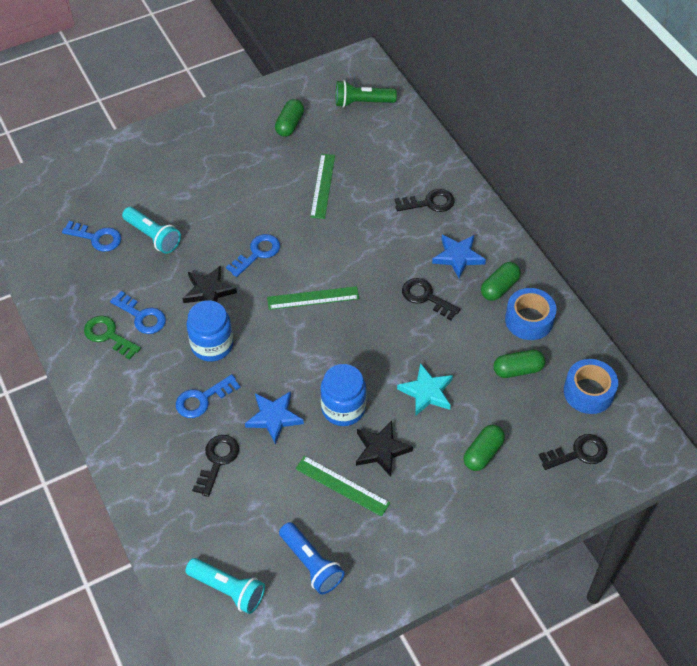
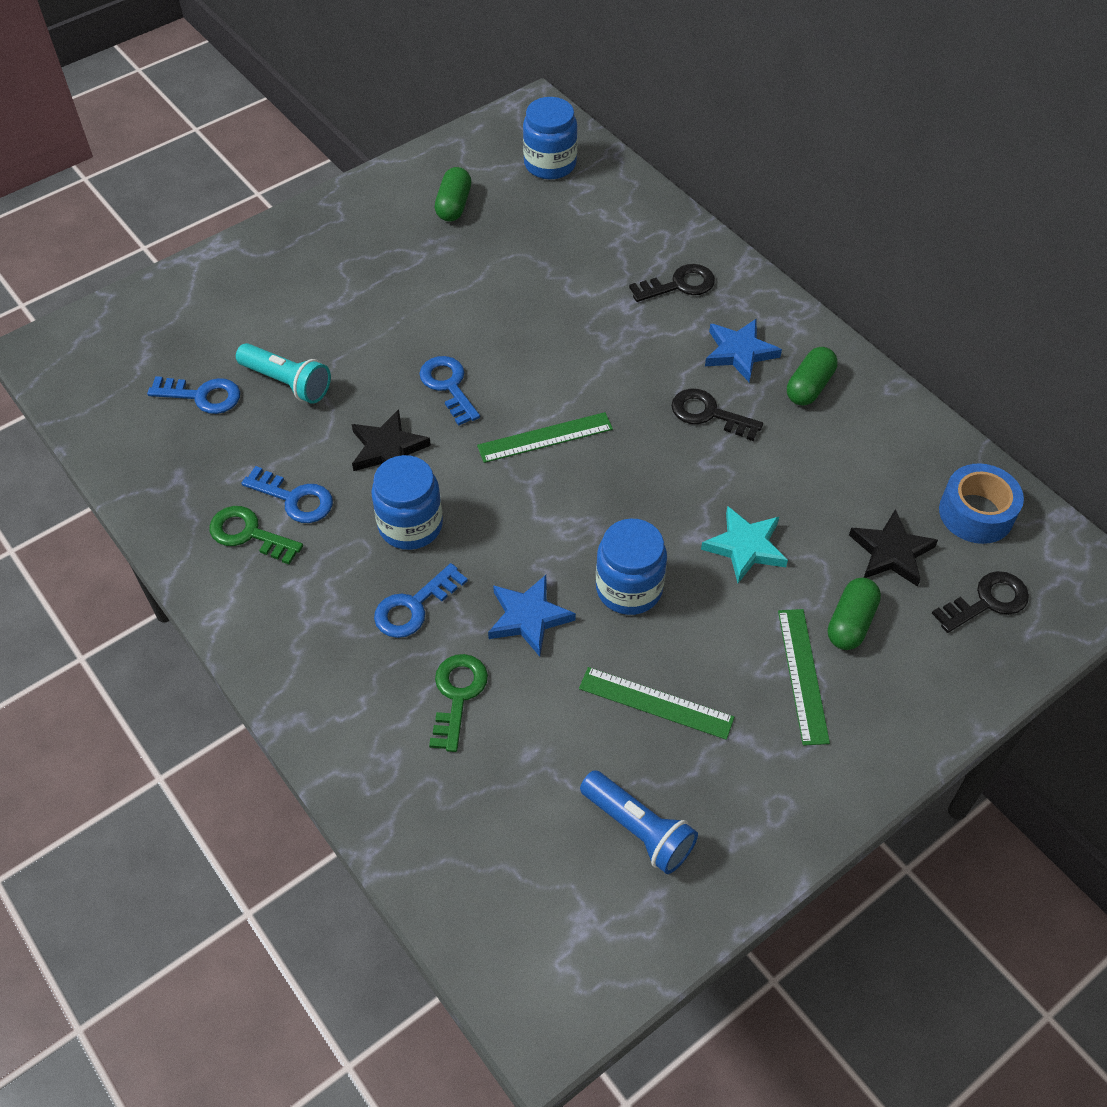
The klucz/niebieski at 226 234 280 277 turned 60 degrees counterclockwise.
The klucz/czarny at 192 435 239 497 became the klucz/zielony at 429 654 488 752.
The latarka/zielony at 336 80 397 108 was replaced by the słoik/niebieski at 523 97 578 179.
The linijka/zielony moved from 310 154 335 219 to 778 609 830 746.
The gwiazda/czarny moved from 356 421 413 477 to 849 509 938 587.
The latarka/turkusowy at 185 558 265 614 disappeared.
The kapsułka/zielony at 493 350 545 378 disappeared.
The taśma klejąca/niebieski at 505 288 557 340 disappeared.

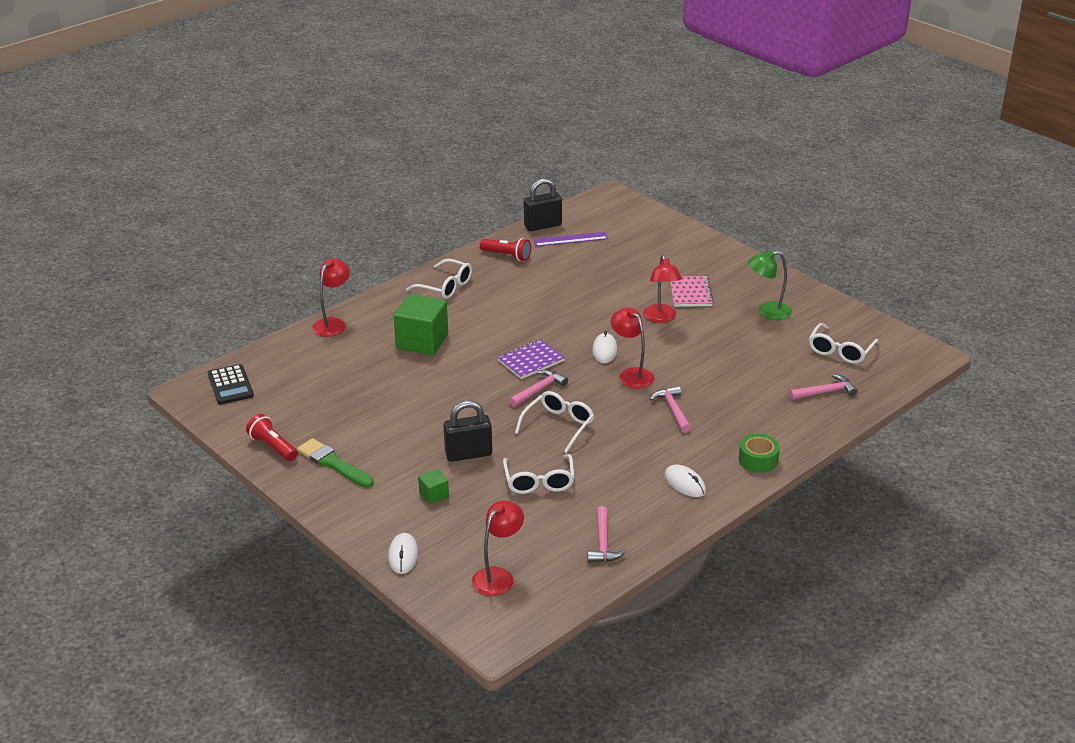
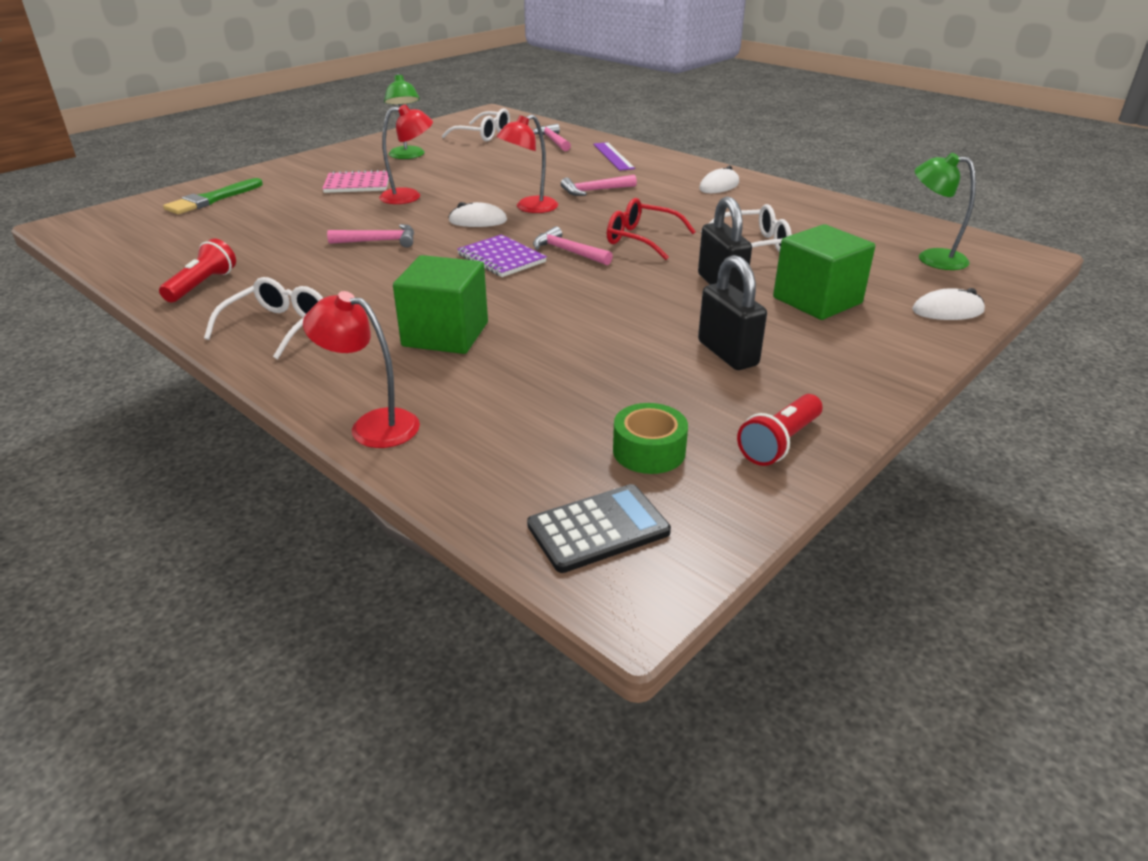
The pędzel/zielony moved from 297 438 374 488 to 163 178 263 214.
The młotek/różowy moved from 588 506 626 562 to 327 224 414 248.
The linijka/fioletowy moved from 533 232 608 247 to 593 142 635 171.
The okulary/biały at 515 391 594 453 became the okulary/czerwony at 607 198 696 260.
The taśma klejąca/zielony moved from 739 434 780 473 to 613 403 688 474.
The kłódka/czarny moved from 524 178 562 231 to 698 255 767 370.
The sześcian/zielony at 418 469 449 505 changed to 2.11 times the size.
The lampka/czerwony at 472 500 524 596 became the lampka/zielony at 915 153 976 270.

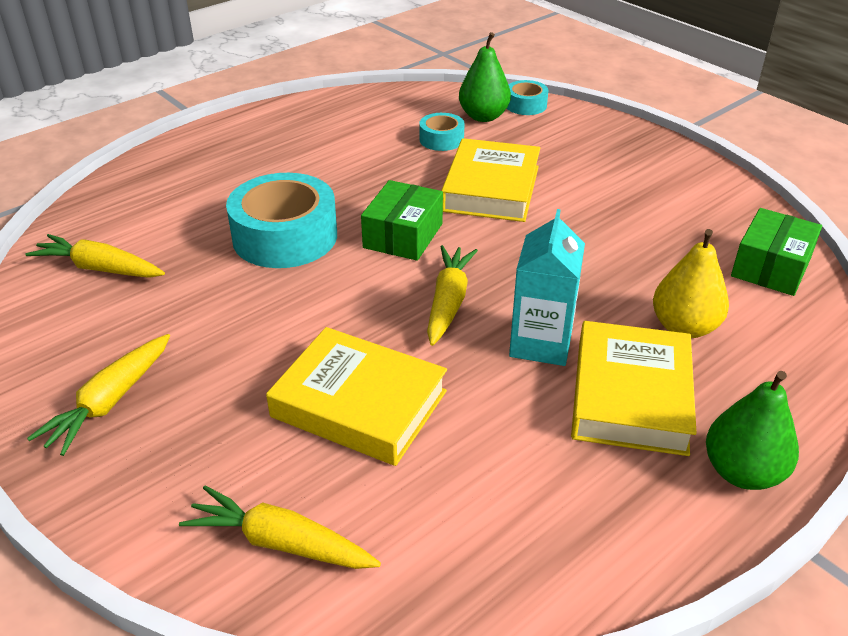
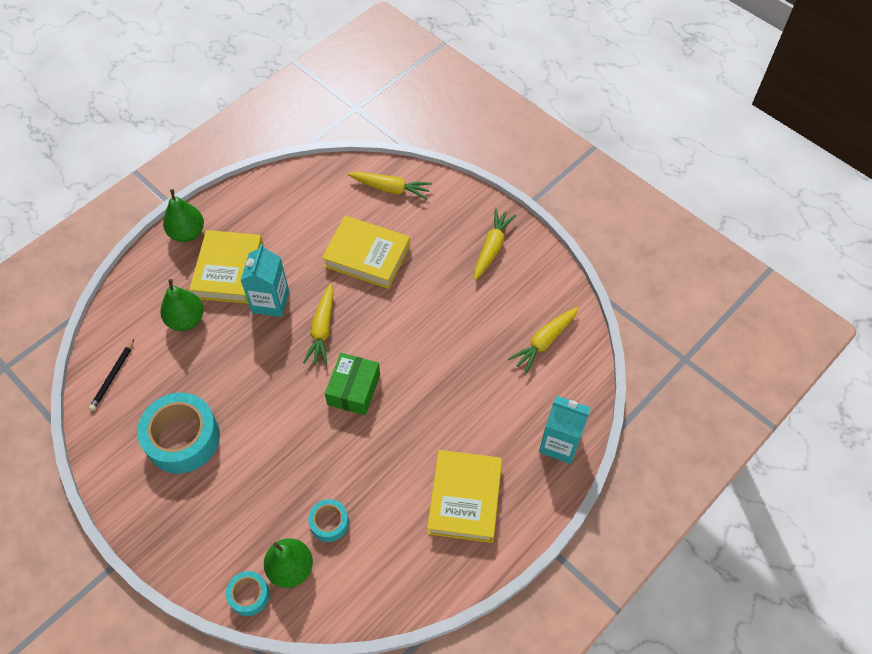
The pudełko/zielony at 731 208 822 296 was replaced by the ołówek/czarny at 89 340 134 411.
The taśma klejąca/turkusowy moved from 226 173 337 268 to 137 393 220 474.
The gruszka/żółty at 653 229 729 338 became the gruszka/zielony at 160 279 203 331.
The książka/żółty moved from 441 138 540 222 to 427 450 502 543.
The marchewka/żółty at 25 234 165 278 turned 120 degrees clockwise.
The karton mleka/turkusowy at 539 396 591 464 appeared.

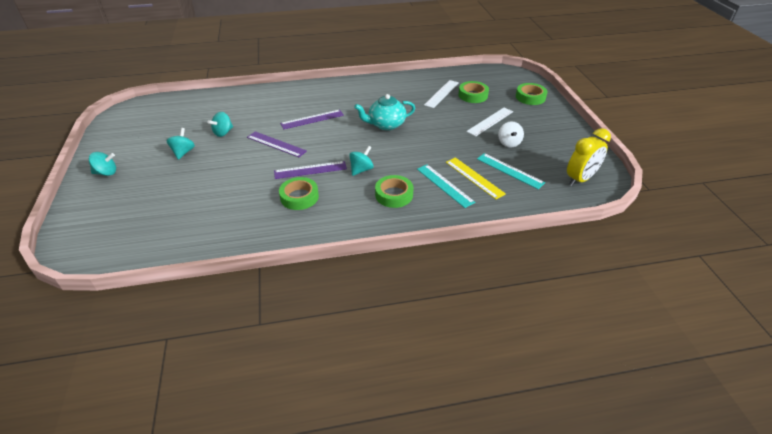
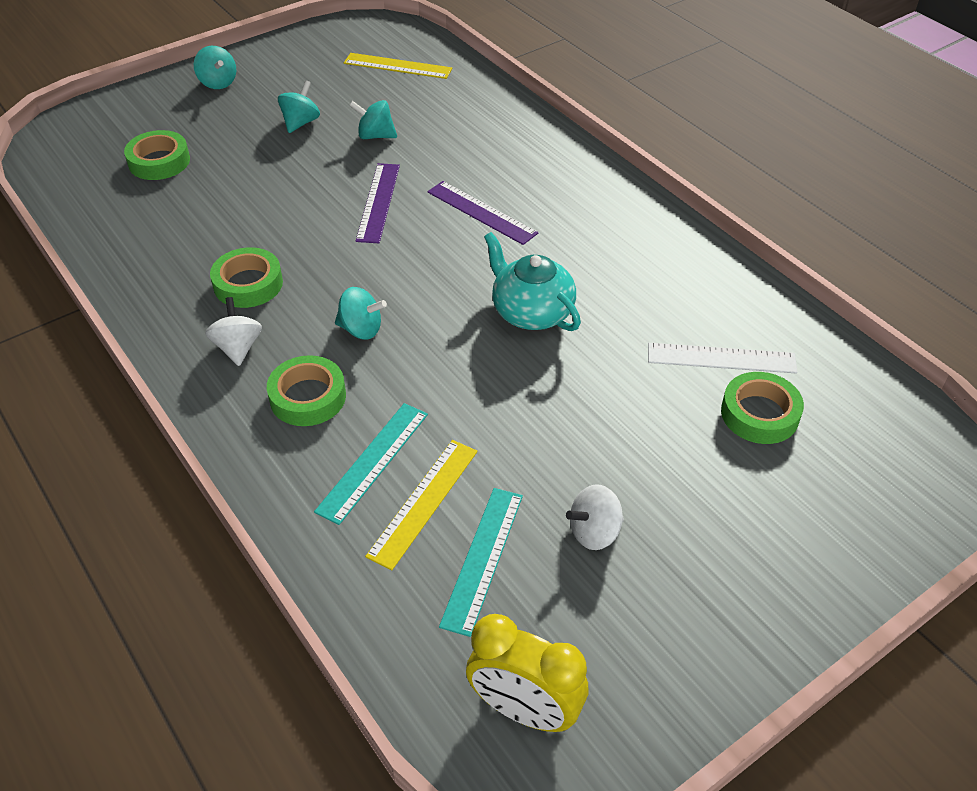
The taśma klejąca/zielony moved from 516 83 547 105 to 124 130 190 180.
The bączek/biały at 205 297 262 366 appeared.
The bączek/turkusowy at 167 128 195 160 turned 45 degrees counterclockwise.
The linijka/żółty at 344 53 452 79 appeared.
The linijka/fioletowy at 274 161 347 179 disappeared.
The linijka/biały at 466 108 513 136 disappeared.

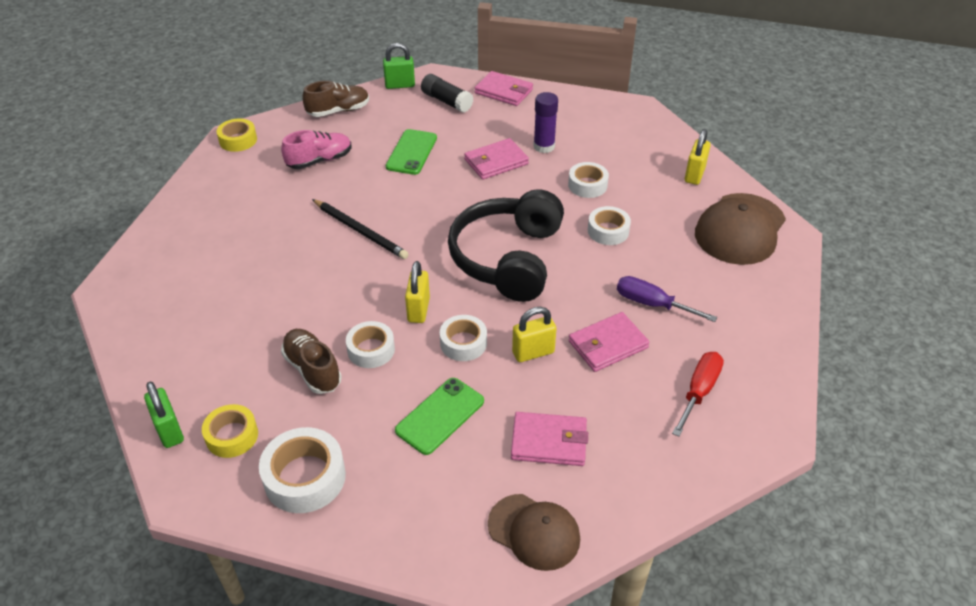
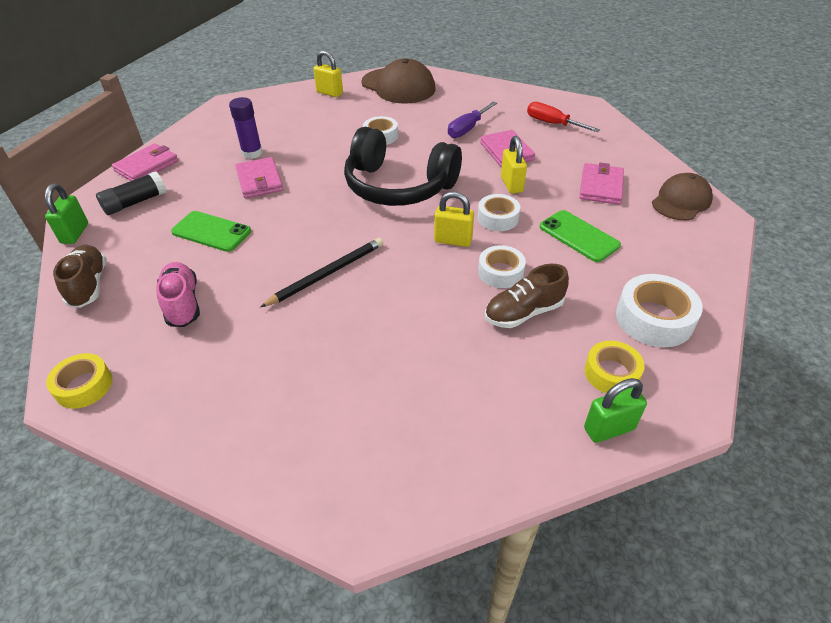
The taśma klejąca/biały at 568 162 609 198 disappeared.

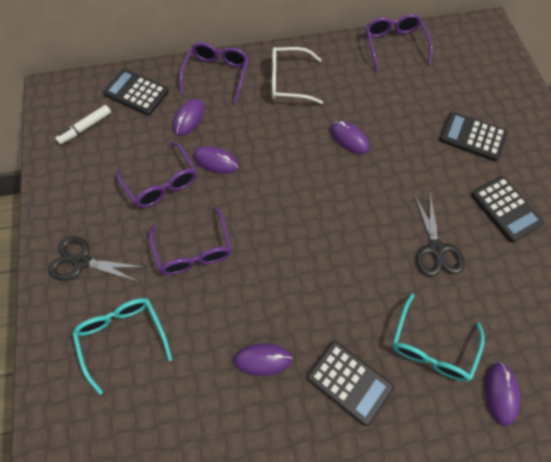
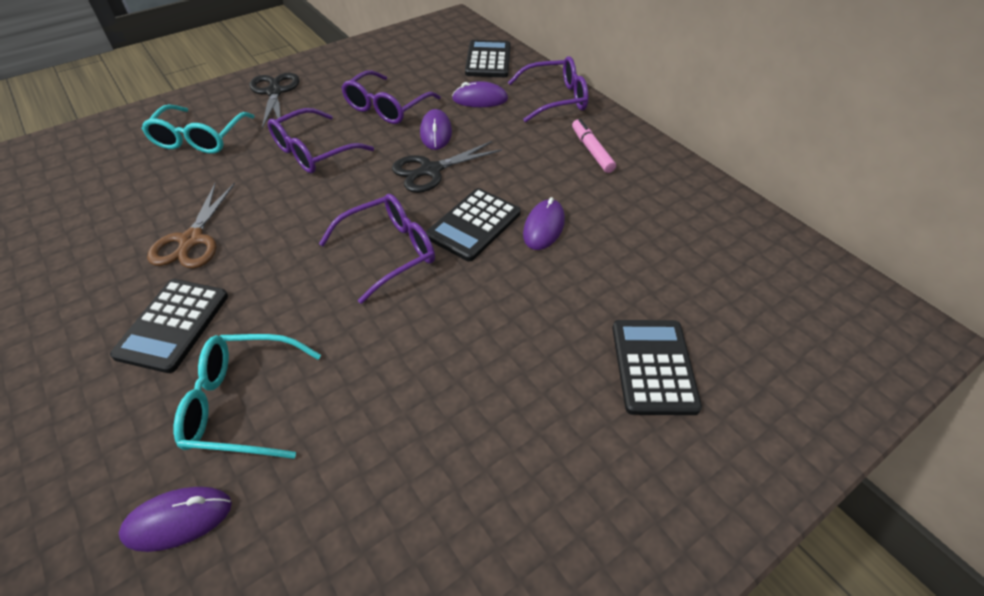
The okulary/turkusowy at 72 298 172 395 turned 150 degrees clockwise.
The myszka/fioletowy at 233 343 293 376 was replaced by the nożyczki/brązowy at 147 182 235 269.
The okulary/fioletowy moved from 366 14 432 71 to 319 194 435 304.
The nożyczki/czarny moved from 414 194 465 277 to 392 141 502 193.
The kalkulator/czarny moved from 471 176 545 243 to 426 188 521 261.
The okulary/biały at 272 47 323 104 was replaced by the flamaster/różowy at 572 119 616 173.
The flamaster/biały at 55 105 111 145 disappeared.

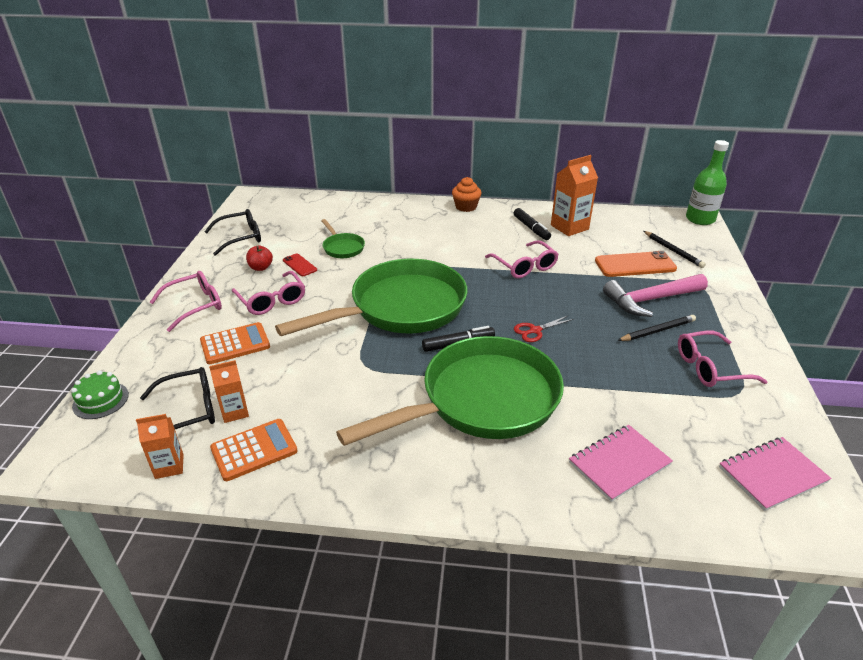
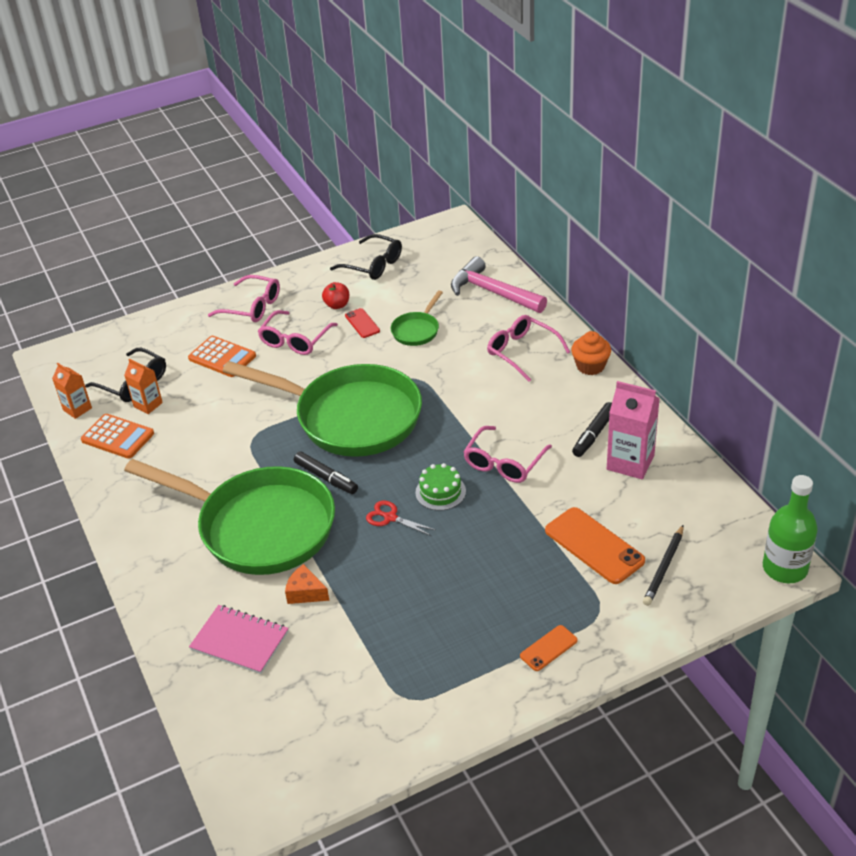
The ser/pomarańczowy at 285 564 329 604 appeared.
The telefon/czerwony at 283 254 317 276 turned 45 degrees counterclockwise.
The tort/zielony moved from 71 371 129 419 to 415 463 466 511.
The młotek/różowy moved from 603 274 708 317 to 451 256 547 313.
The okulary/różowy moved from 678 331 768 387 to 487 315 570 382.
The telefon/pomarańczowy at 520 625 578 671 appeared.
The karton mleka/pomarańczowy at 551 155 598 236 became the karton mleka/różowy at 607 381 660 479.
The ołówek/czarny at 617 315 696 341 disappeared.
The zeszyt/różowy at 719 437 831 511 disappeared.

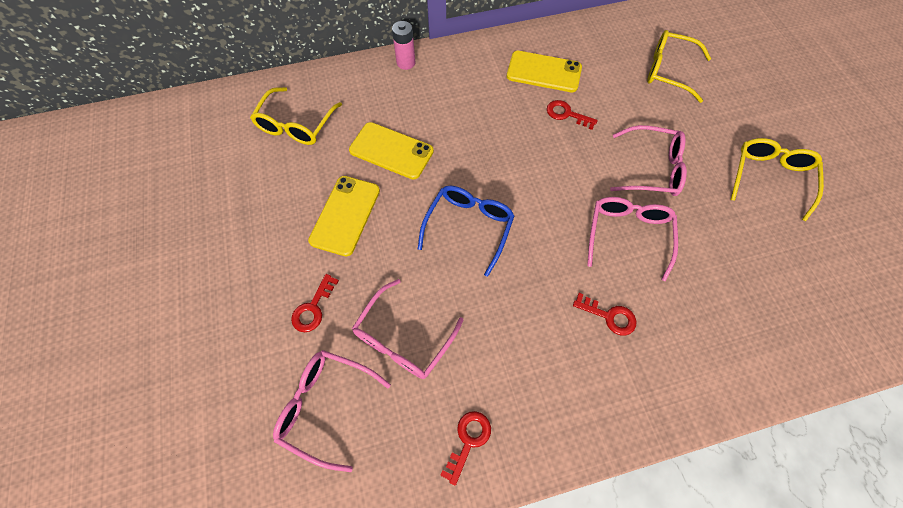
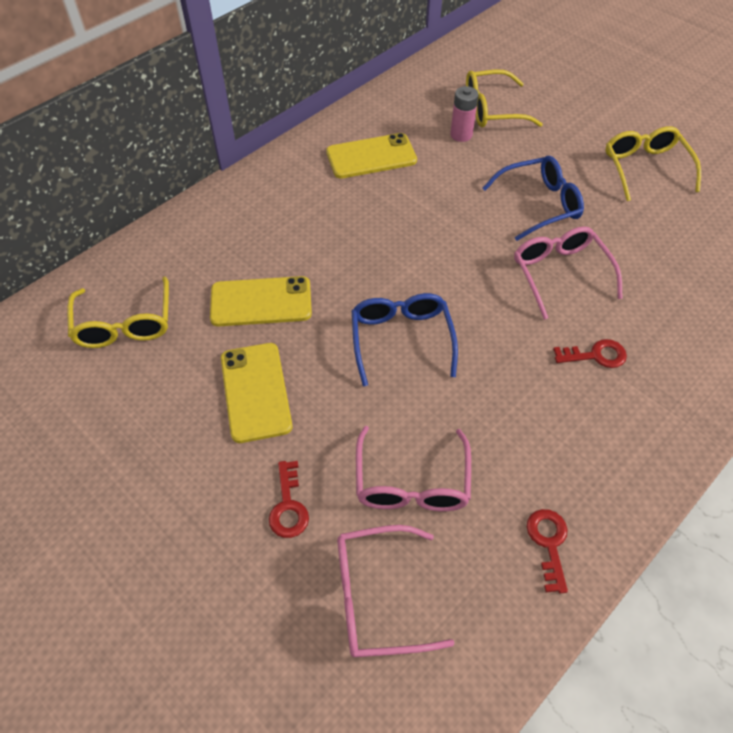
The bateria/różowy moved from 392 21 415 70 to 450 86 479 142.
The okulary/różowy at 610 125 687 196 became the okulary/niebieski at 482 156 584 241.
The klucz/czerwony at 547 100 598 130 disappeared.

